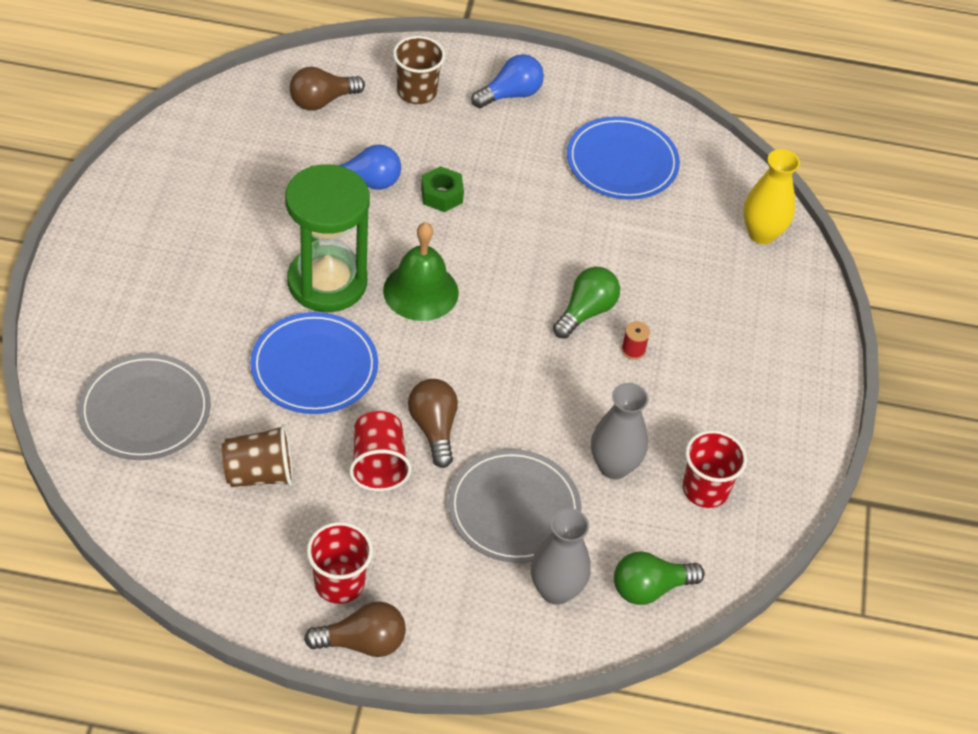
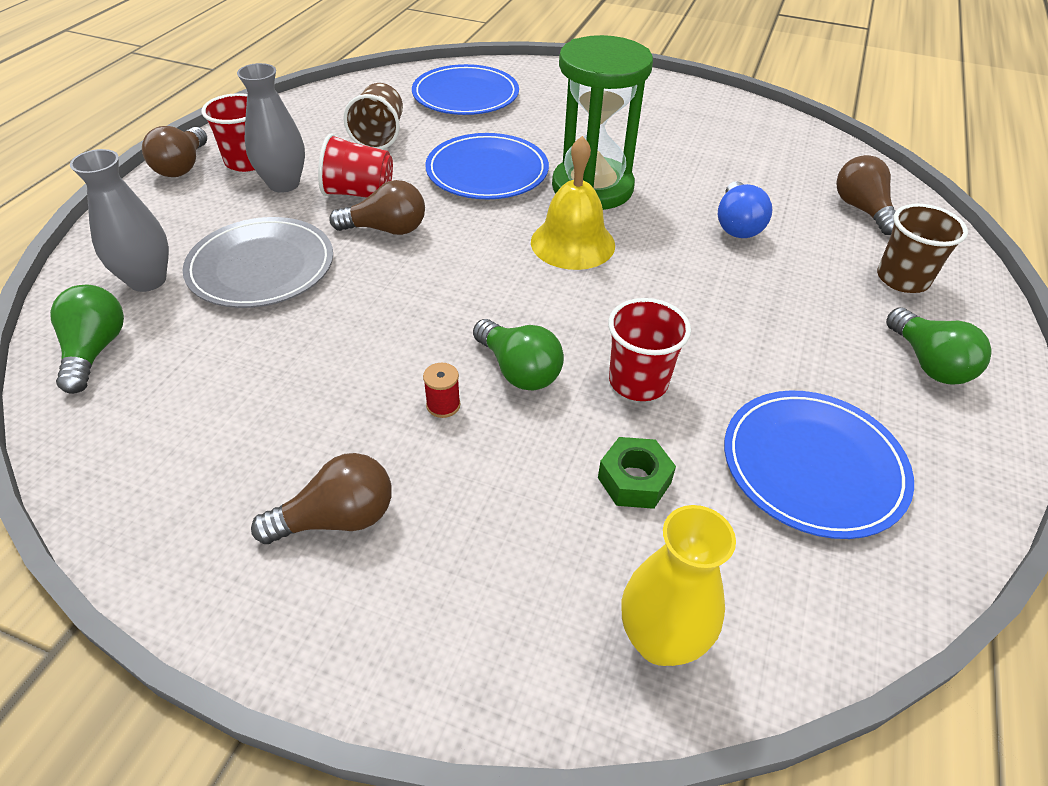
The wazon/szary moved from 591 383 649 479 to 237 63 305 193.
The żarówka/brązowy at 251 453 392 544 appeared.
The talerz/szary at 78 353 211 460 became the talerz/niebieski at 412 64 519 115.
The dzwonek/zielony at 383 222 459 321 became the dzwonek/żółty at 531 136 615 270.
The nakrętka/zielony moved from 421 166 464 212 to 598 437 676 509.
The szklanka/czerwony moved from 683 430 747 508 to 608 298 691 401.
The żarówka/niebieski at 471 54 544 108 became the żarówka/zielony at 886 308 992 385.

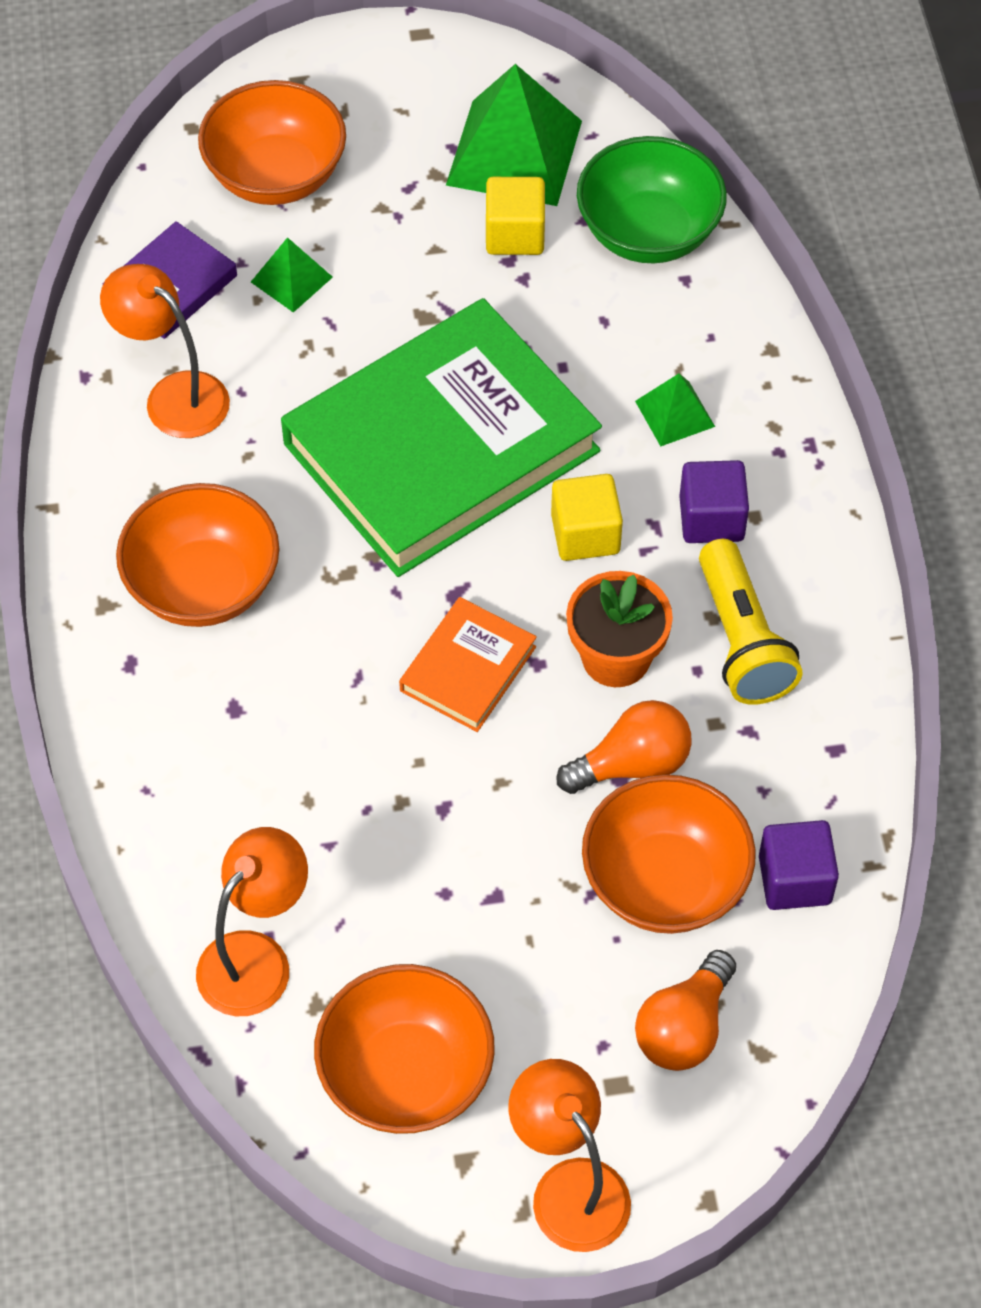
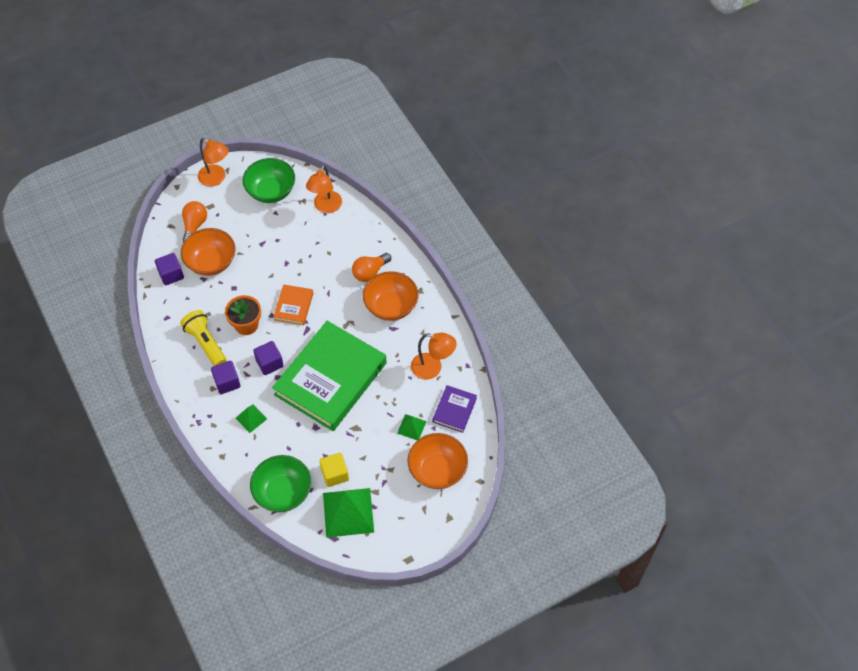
The miska/pomarańczowy at 314 964 495 1134 became the miska/zielony at 243 158 295 203.
The sześcian/żółty at 551 474 623 561 became the sześcian/fioletowy at 253 341 284 375.
The żarówka/pomarańczowy moved from 557 700 692 794 to 352 253 391 282.

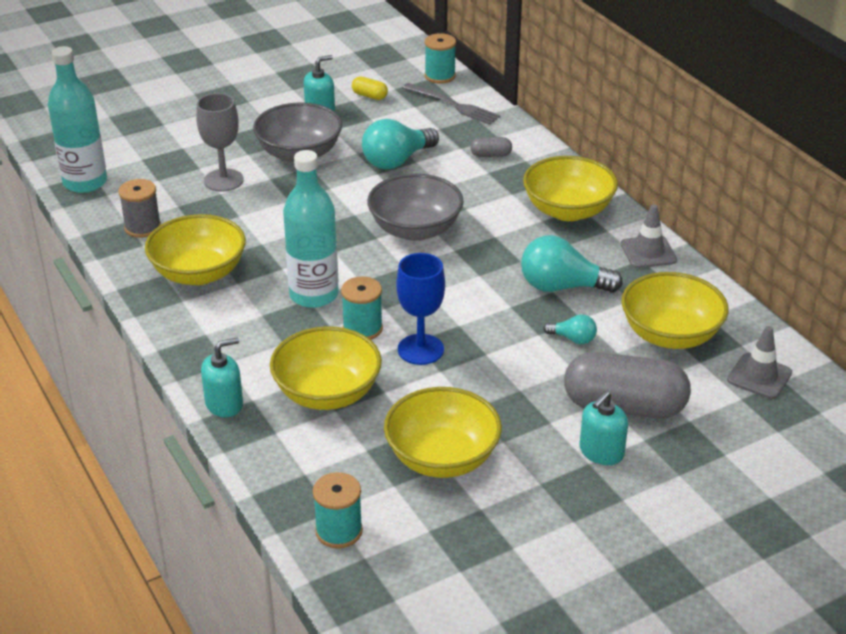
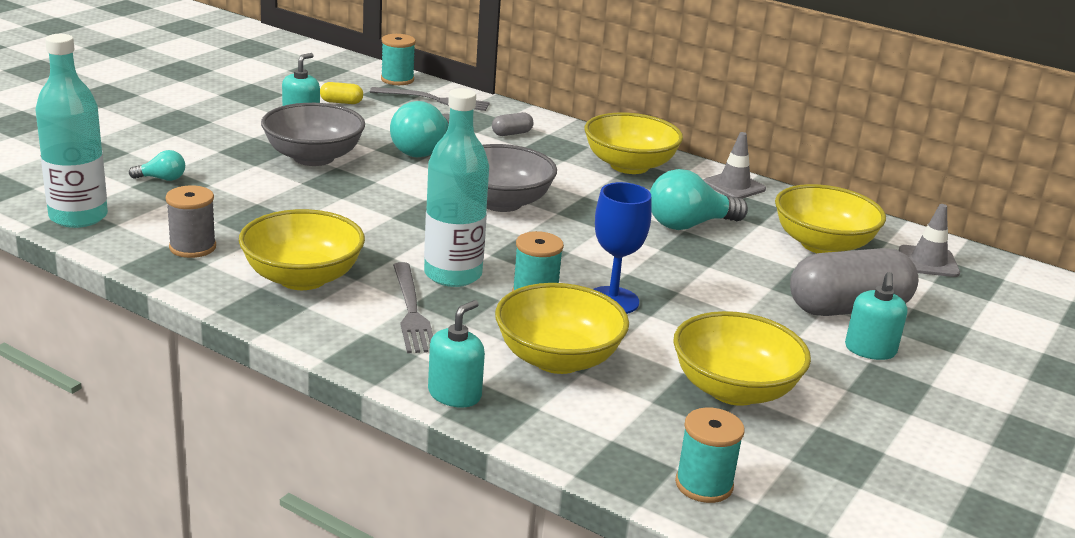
The żarówka/turkusowy moved from 544 314 597 344 to 129 150 185 181.
The widelec/szary at 393 262 433 353 appeared.
The kielich/szary at 196 93 244 192 disappeared.

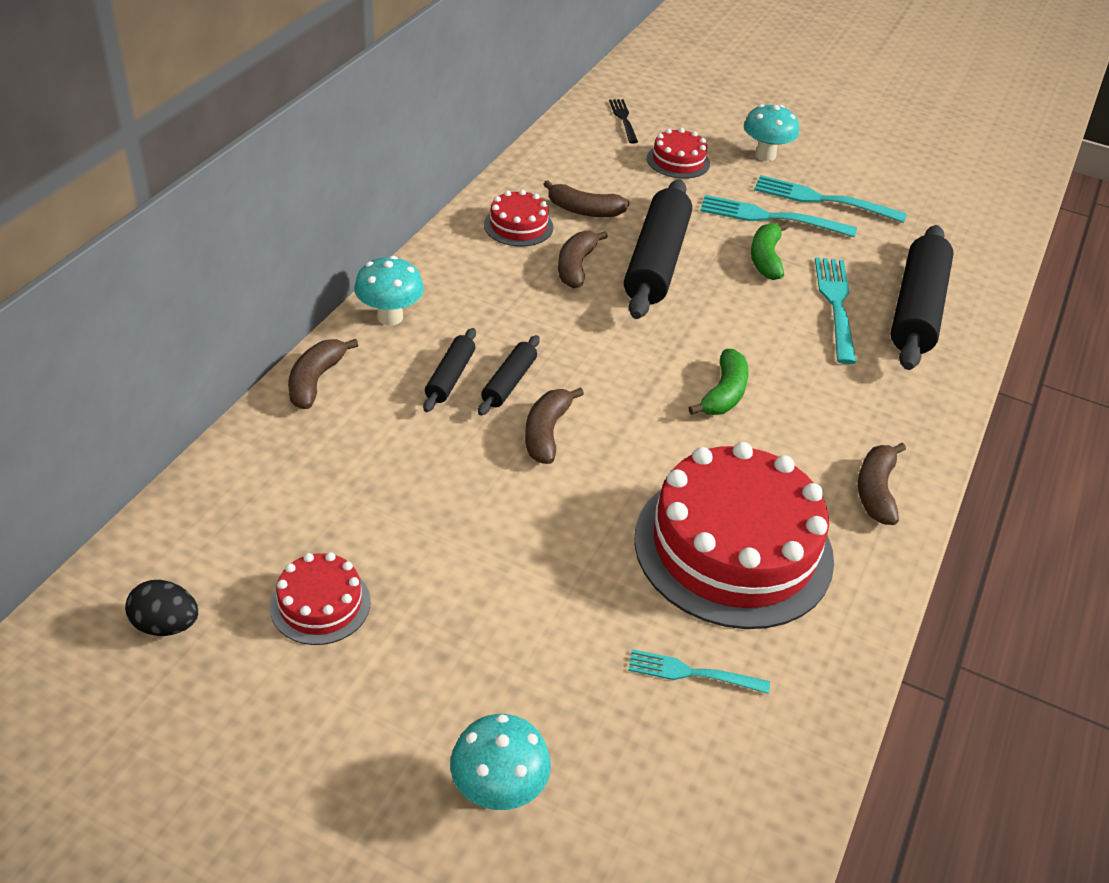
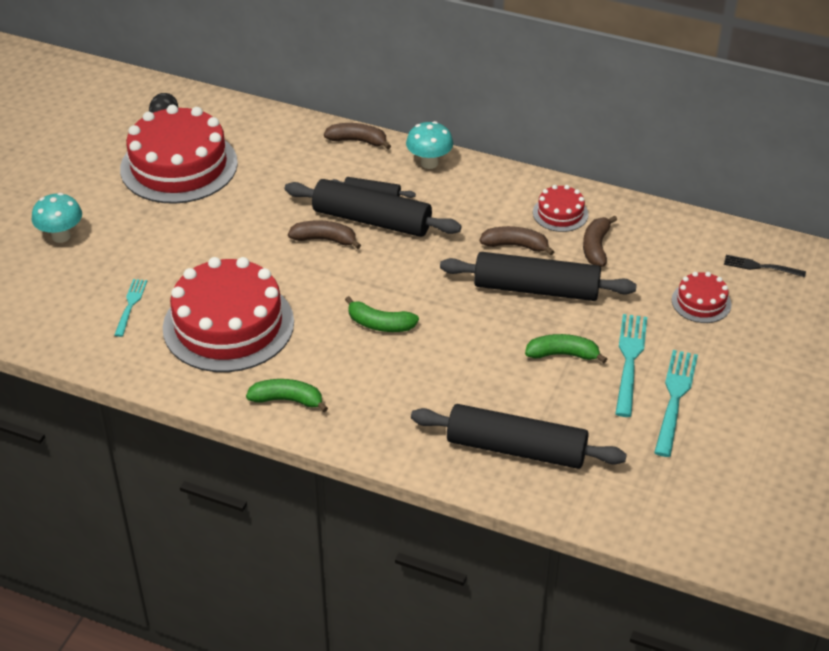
The tort/czerwony at 270 552 371 645 changed to 2.17 times the size.
The banan/brązowy at 858 443 906 525 became the banan/zielony at 246 379 328 412.
The wałek do ciasta/czarny at 478 335 540 415 changed to 2.07 times the size.
The widelec/czarny at 609 99 638 143 turned 150 degrees counterclockwise.
The grzyb/turkusowy at 744 104 799 161 disappeared.
The widelec/turkusowy at 815 257 856 364 disappeared.

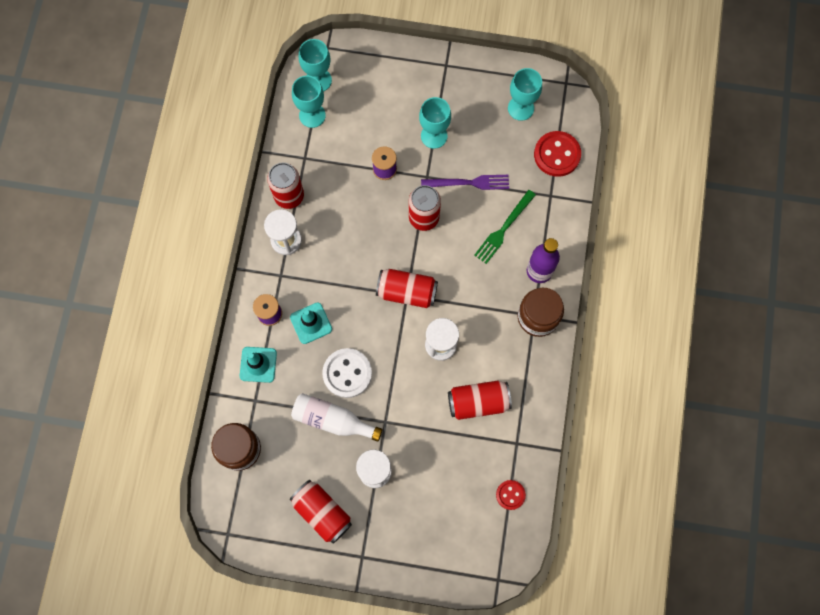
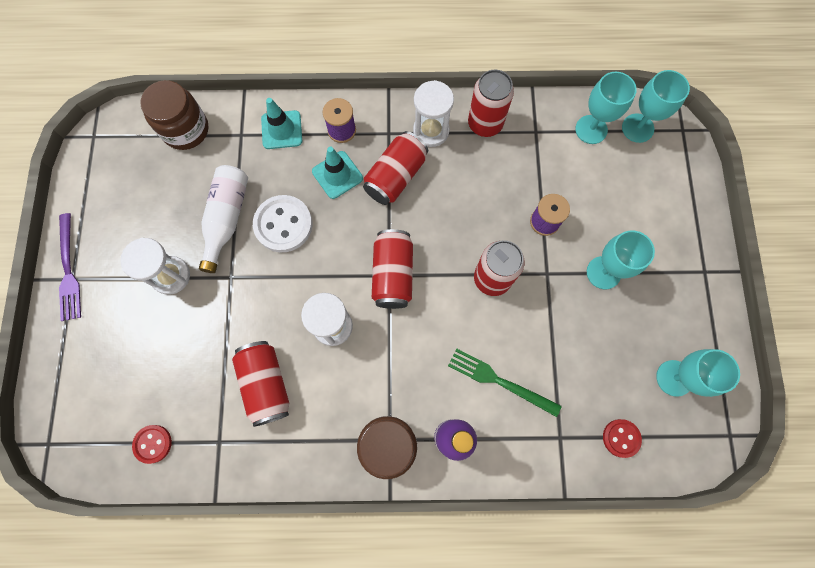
The widelec/fioletowy moved from 421 175 509 190 to 59 213 81 321.
The puszka/czerwony moved from 290 480 352 543 to 363 131 428 205.
The guzik/czerwony at 534 131 581 177 changed to 0.58 times the size.

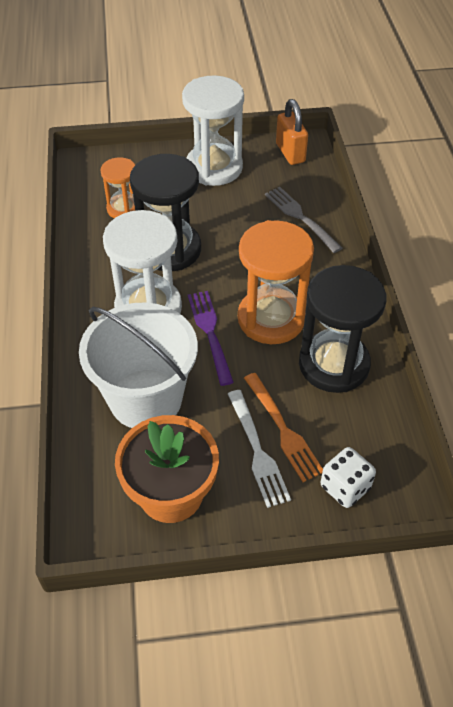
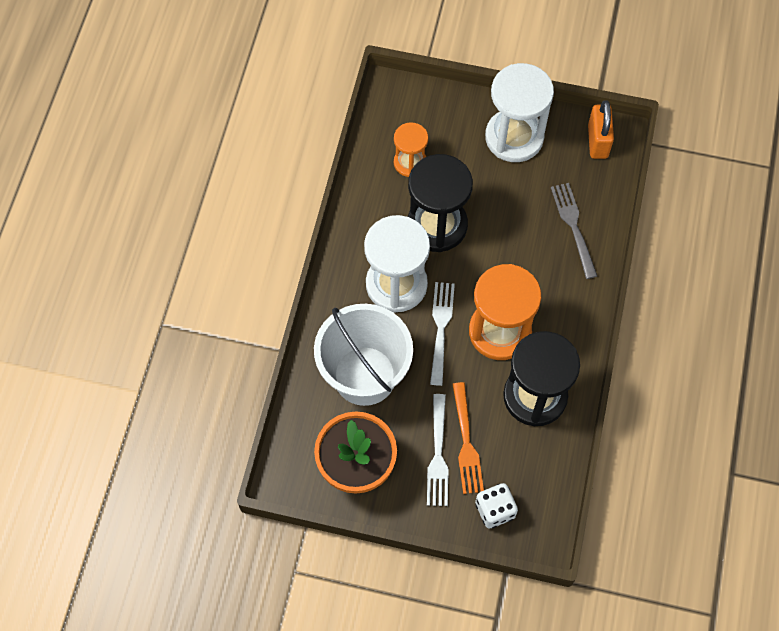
The widelec/fioletowy at 188 291 234 386 became the widelec/biały at 430 282 455 386.

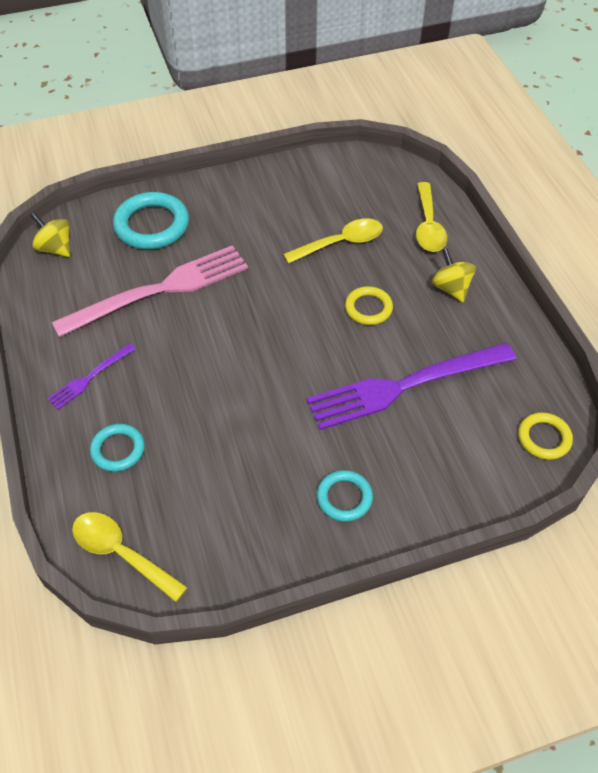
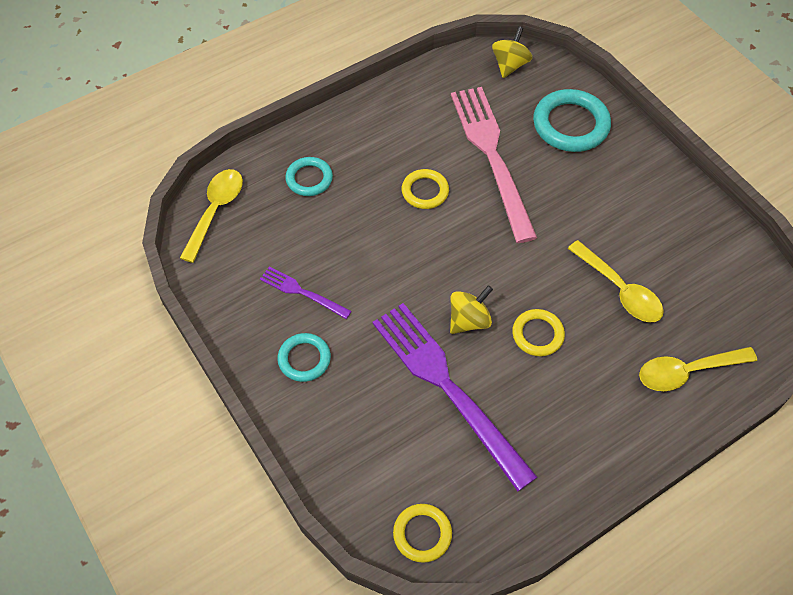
The widelec/fioletowy moved from 47 343 136 410 to 260 267 352 319.
The pierścień/żółty at 402 169 449 209 appeared.
The bączek/żółty moved from 432 248 476 303 to 450 285 493 334.
The widelec/różowy at 52 245 248 337 turned 150 degrees counterclockwise.

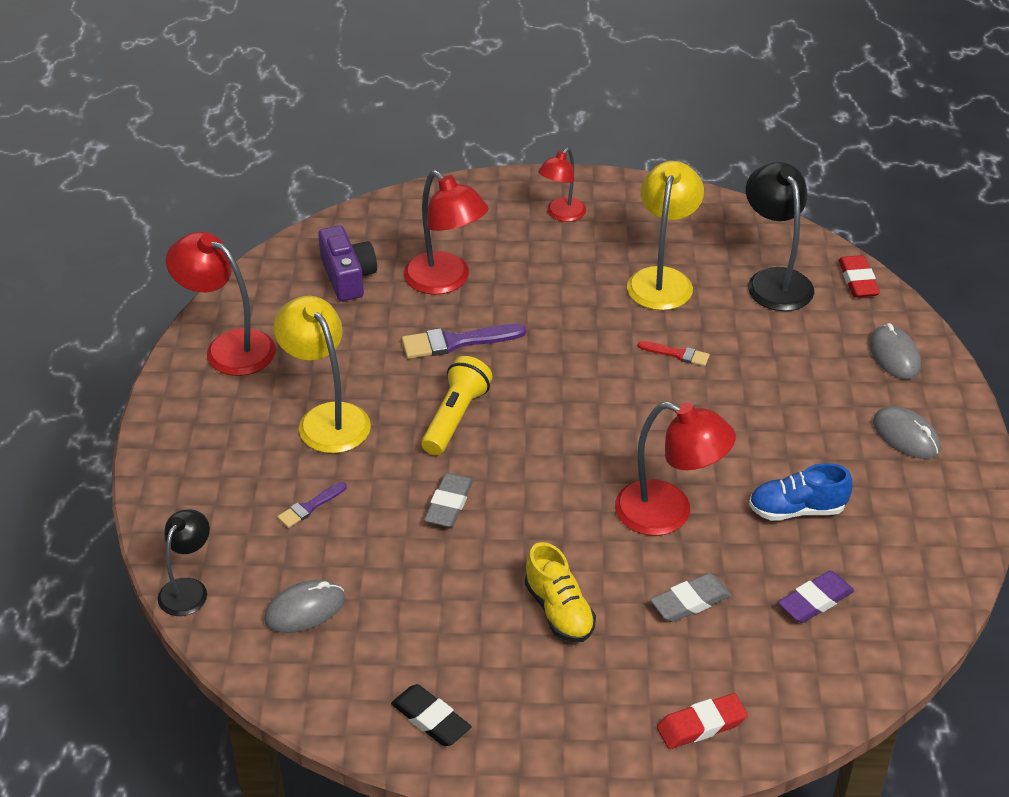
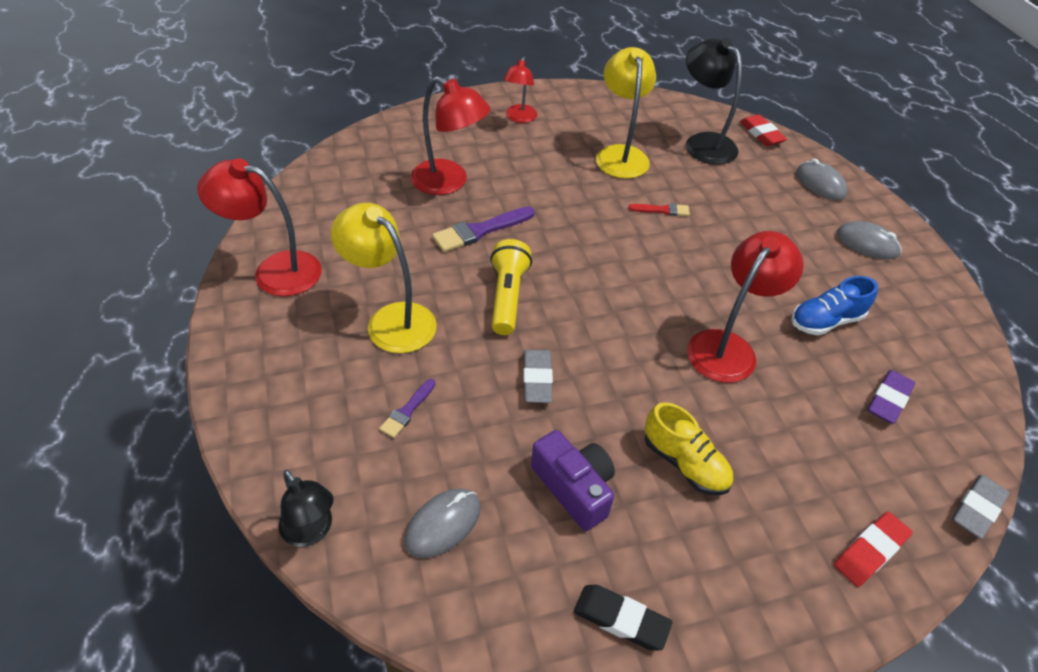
The lampka/czarny at 158 509 210 616 turned 135 degrees clockwise.
The aparat fotograficzny/fioletowy moved from 318 225 377 301 to 531 430 615 531.
The lampka/czerwony at 615 401 736 536 turned 60 degrees counterclockwise.
The gumka do mazania/szary moved from 650 573 732 622 to 952 475 1009 539.

